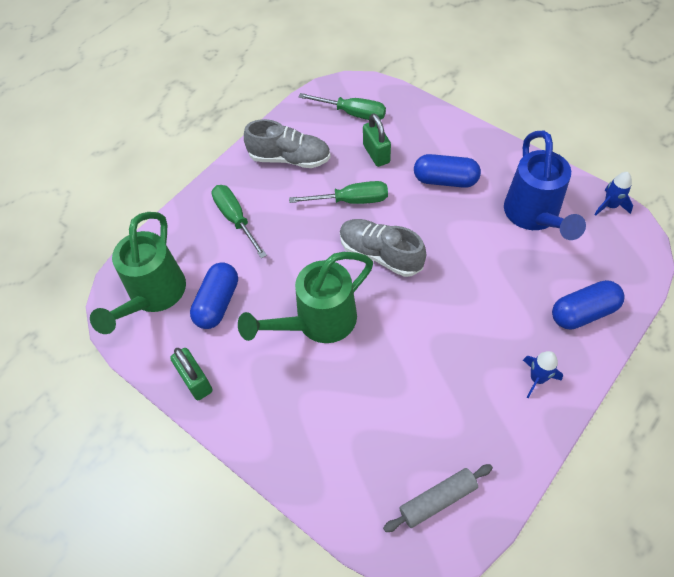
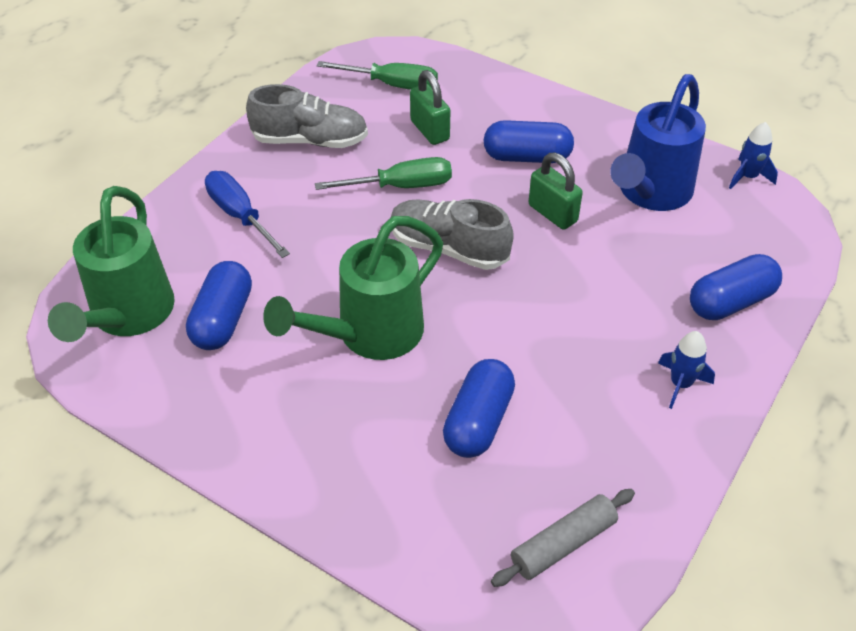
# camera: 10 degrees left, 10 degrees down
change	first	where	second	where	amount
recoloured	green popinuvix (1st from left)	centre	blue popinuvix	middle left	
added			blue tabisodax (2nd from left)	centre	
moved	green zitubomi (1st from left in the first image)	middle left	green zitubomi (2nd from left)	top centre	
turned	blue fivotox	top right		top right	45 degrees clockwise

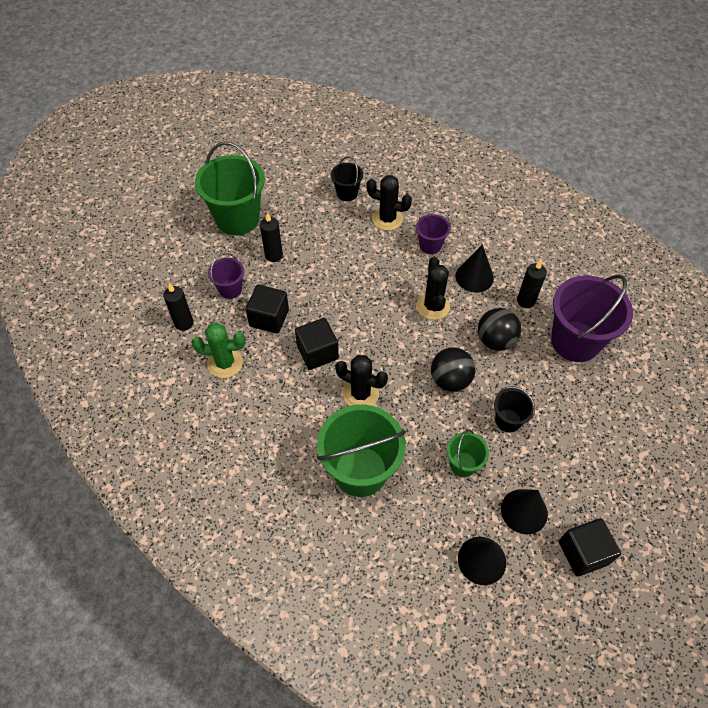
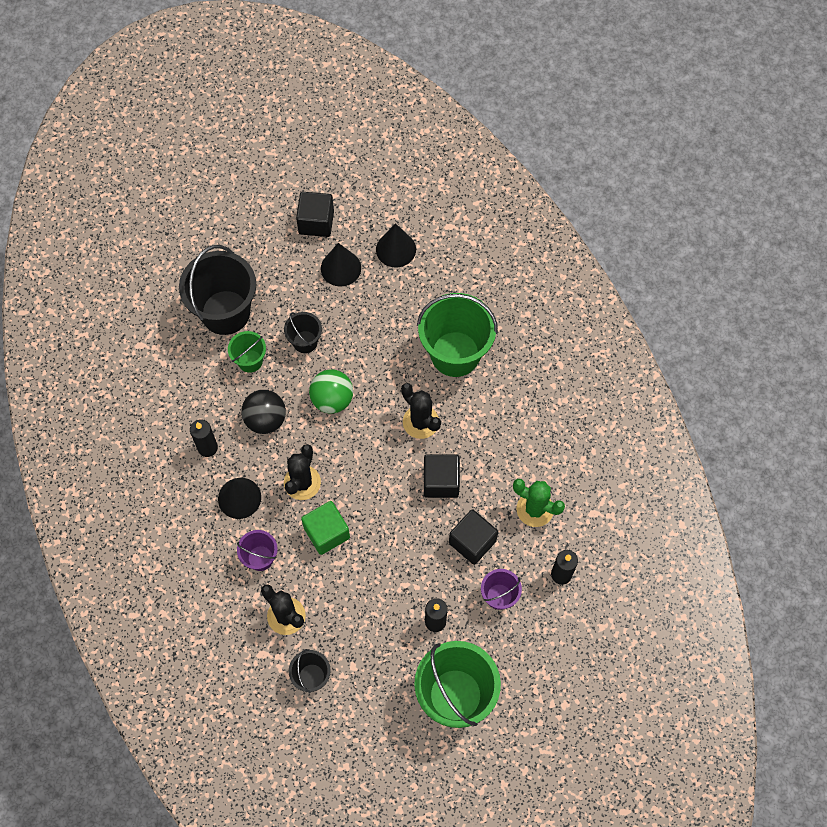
# camera: 155 degrees left, 10 degrees up
change	first	where	second	where	amount
added			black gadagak (1st from left)	middle left	
moved	green gadagak (3rd from left in the first image)	centre	green gadagak (1st from left)	middle left	
added			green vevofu	centre	
recoloured	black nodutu (1st from left)	centre	green nodutu	centre	
removed	purple gadagak (3rd from left)	middle right			

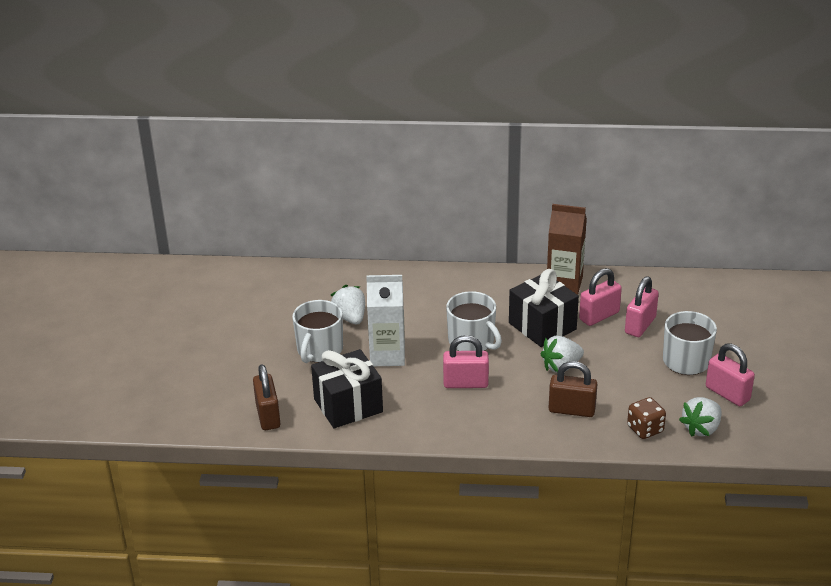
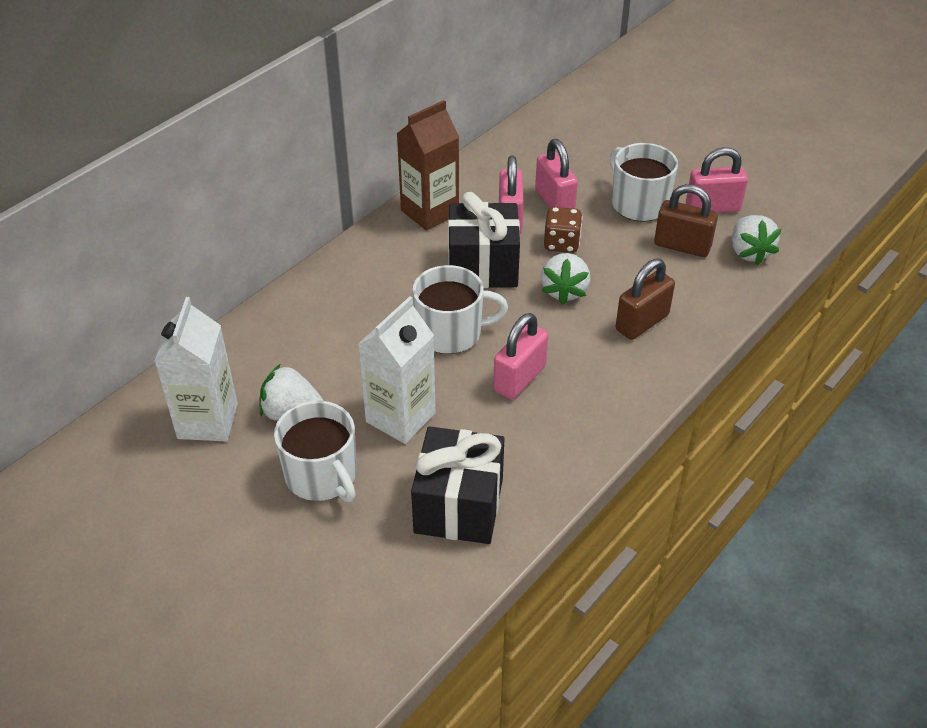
# camera: 55 degrees left, 10 degrees up
change	first	where	second	where	amount
added			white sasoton (1st from left)	middle left	
moved	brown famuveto	bottom right		top centre	
moved	brown zitubomi (1st from left in the first image)	bottom left	brown zitubomi (2nd from left)	top right	

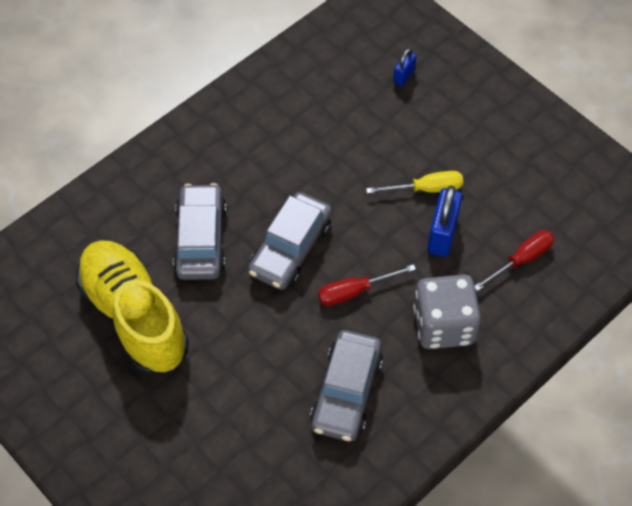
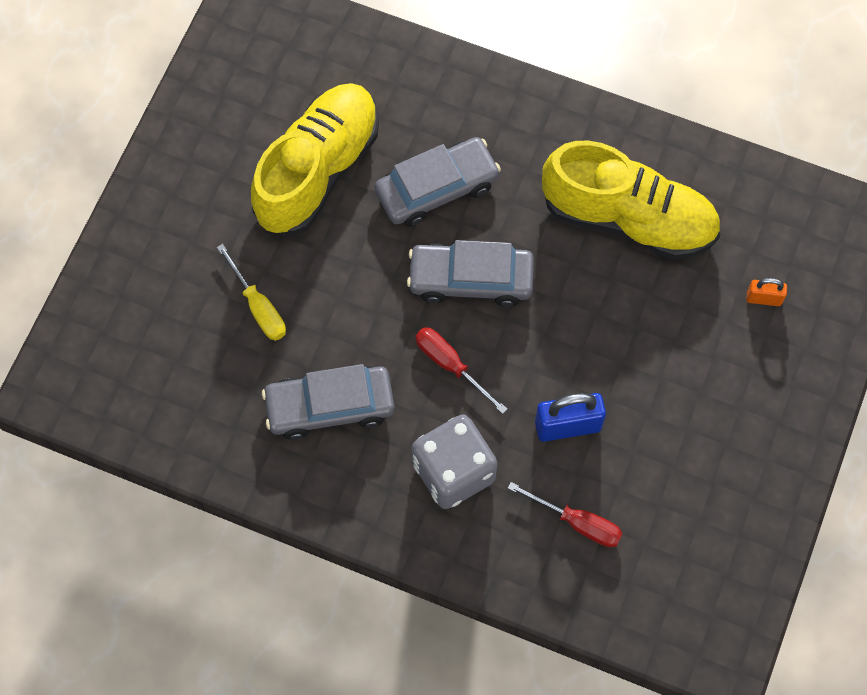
# camera: 65 degrees right, 10 degrees up
change	first	where	second	where	amount
moved	yellow popinuvix	centre		middle left	
added			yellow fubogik (2nd from left)	top right	
recoloured	blue zitubomi (1st from left)	top centre	orange zitubomi	middle right	

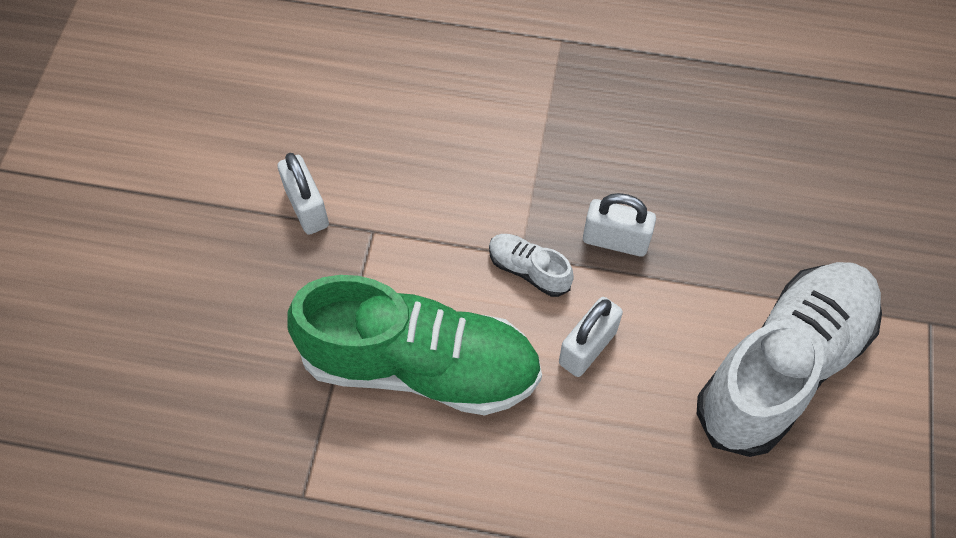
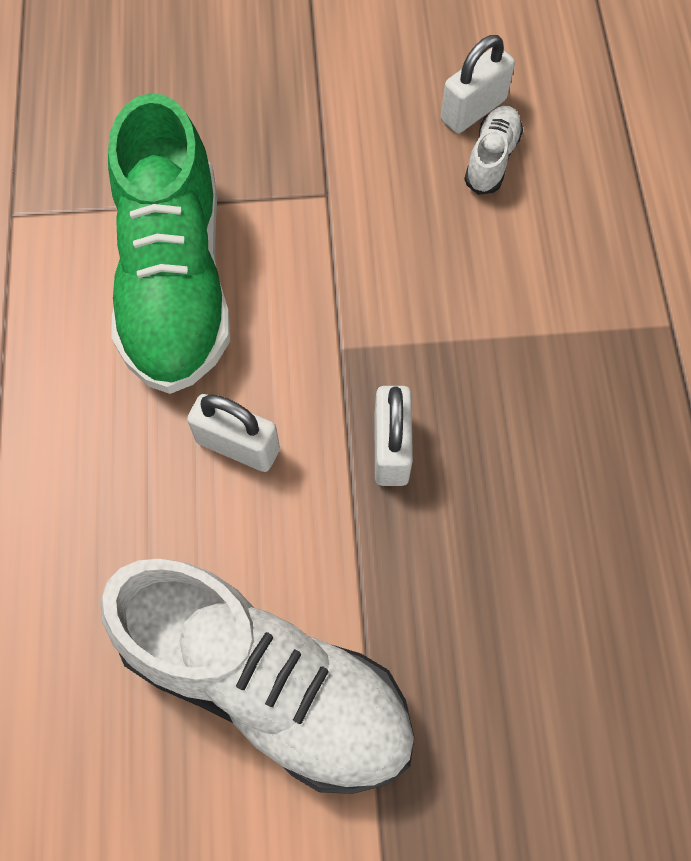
# camera: 75 degrees right, 5 degrees up
change	first	where	second	where	amount
moved	white zitubomi (1st from left in the first image)	middle left	white zitubomi (3rd from left)	top right	
moved	white fubogik (1st from left in the first image)	centre	white fubogik (2nd from left)	top right	

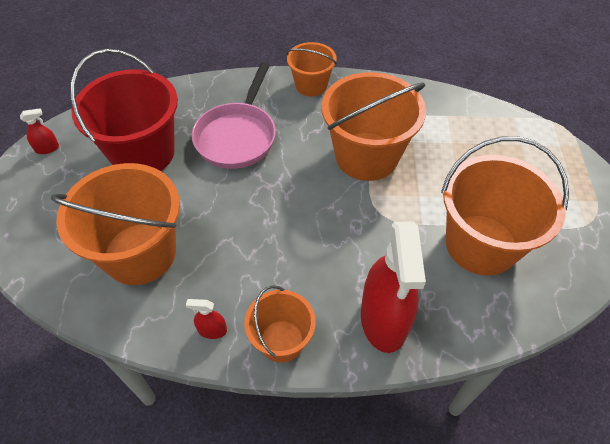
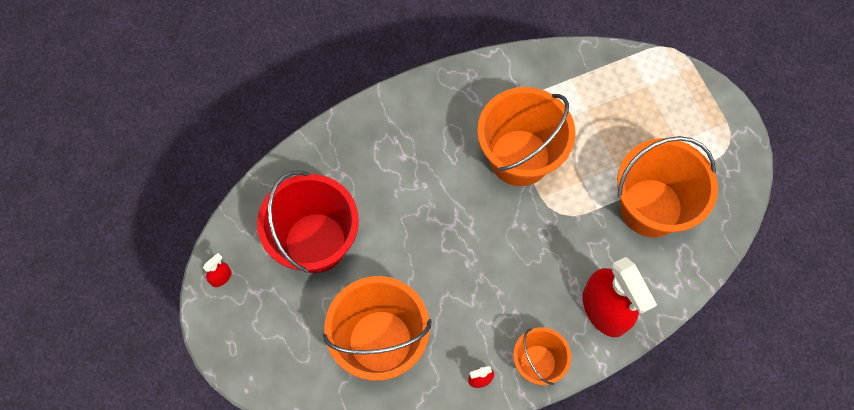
# camera: 25 degrees left, 15 degrees up
change	first	where	second	where	amount
removed	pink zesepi	top centre			
removed	orange gadagak (3rd from left)	top centre			

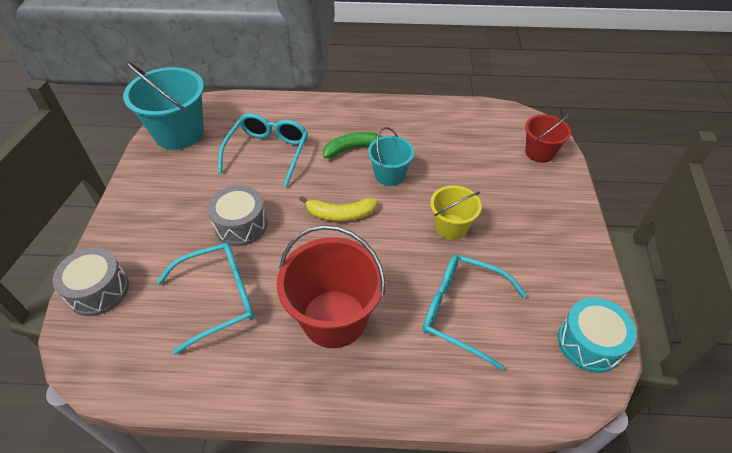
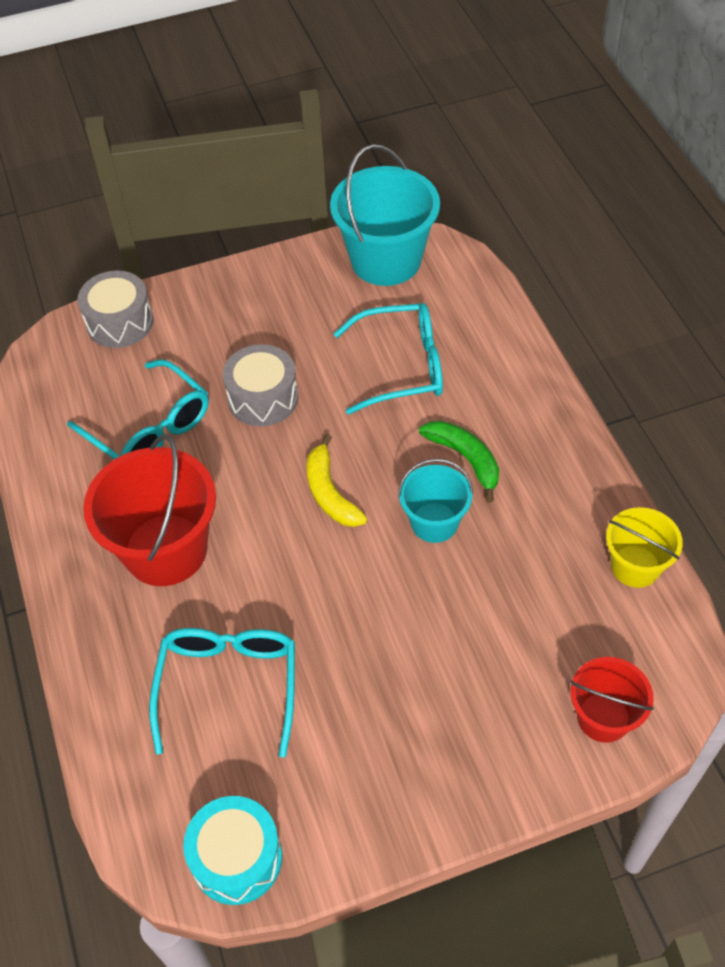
# camera: 70 degrees right, 5 degrees up
change	first	where	second	where	amount
moved	yellow gadagak	centre		middle right	

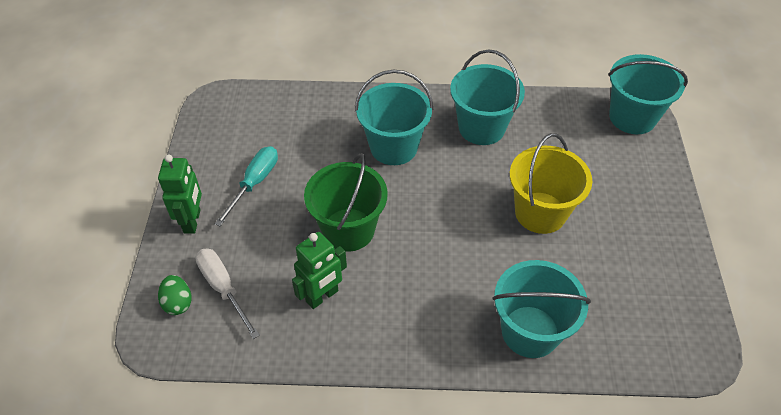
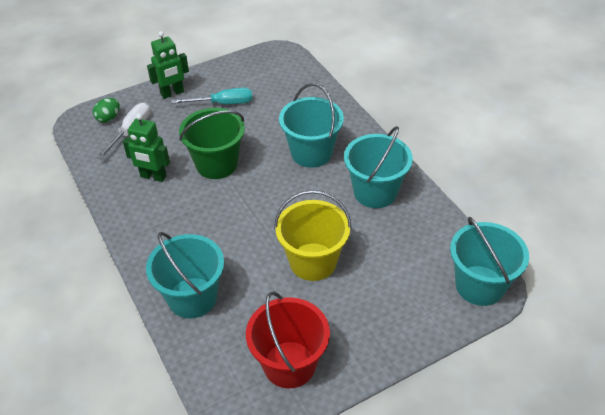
# camera: 60 degrees right, 5 degrees down
change	first	where	second	where	amount
added			red gadagak	bottom centre	

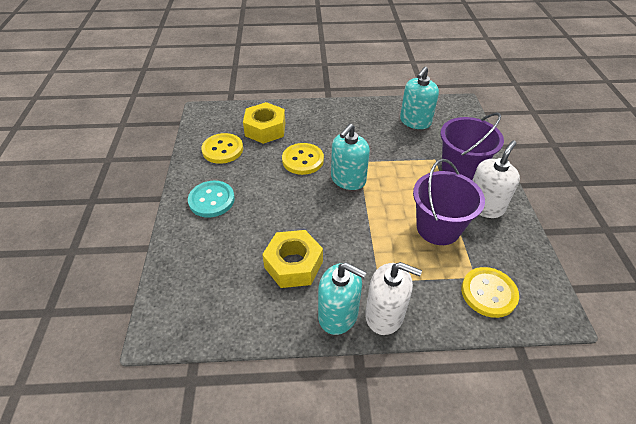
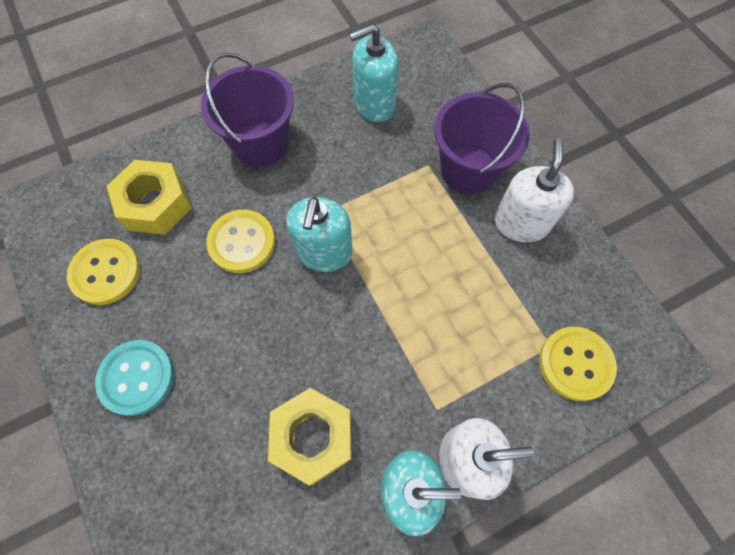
# camera: 25 degrees left, 20 degrees up
change	first	where	second	where	amount
moved	purple gadagak (1st from left)	middle right		top centre	
turned	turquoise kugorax (3rd from left in the first image)	top centre	turquoise kugorax (2nd from left)	top centre	60 degrees clockwise

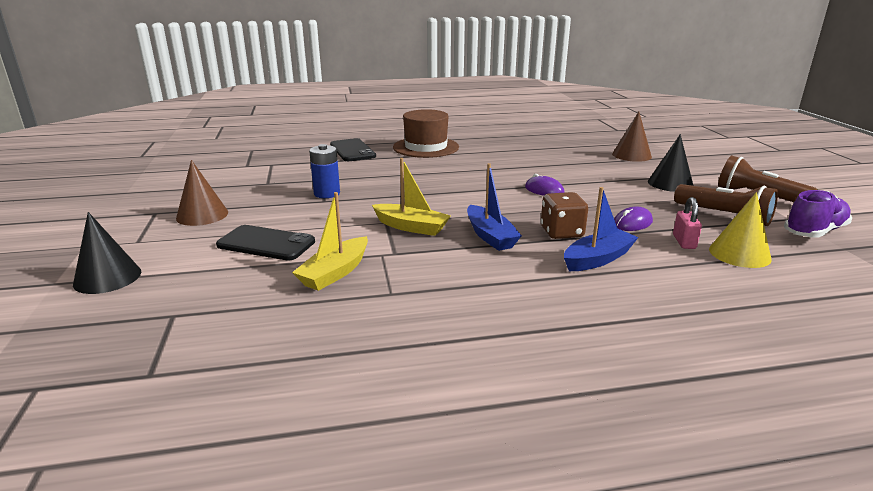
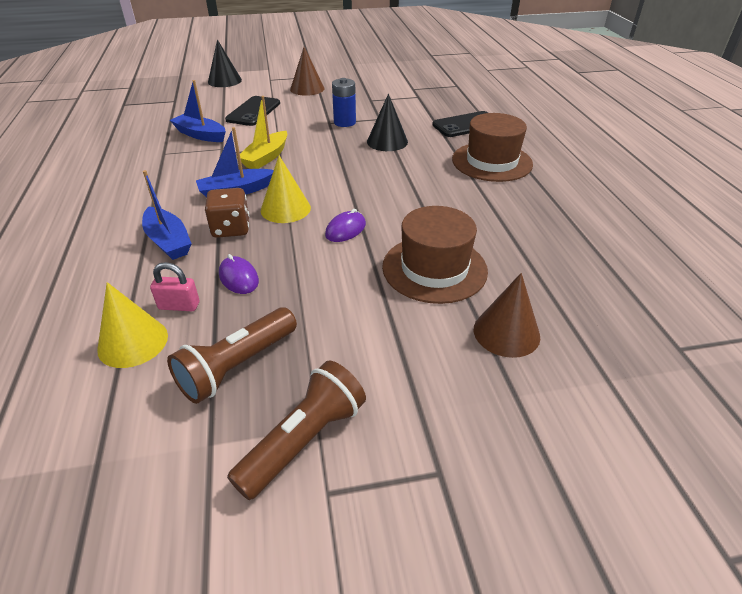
# camera: 90 degrees right, 15 degrees up
change	first	where	second	where	amount
recoloured	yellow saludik (1st from left)	centre	blue saludik (2nd from left)	top left	
added			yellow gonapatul (2nd from left)	top centre	
moved	black gonapatul (2nd from left)	top right		top centre	
added			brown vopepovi (1st from left)	centre	
removed	purple fubogik	middle right			

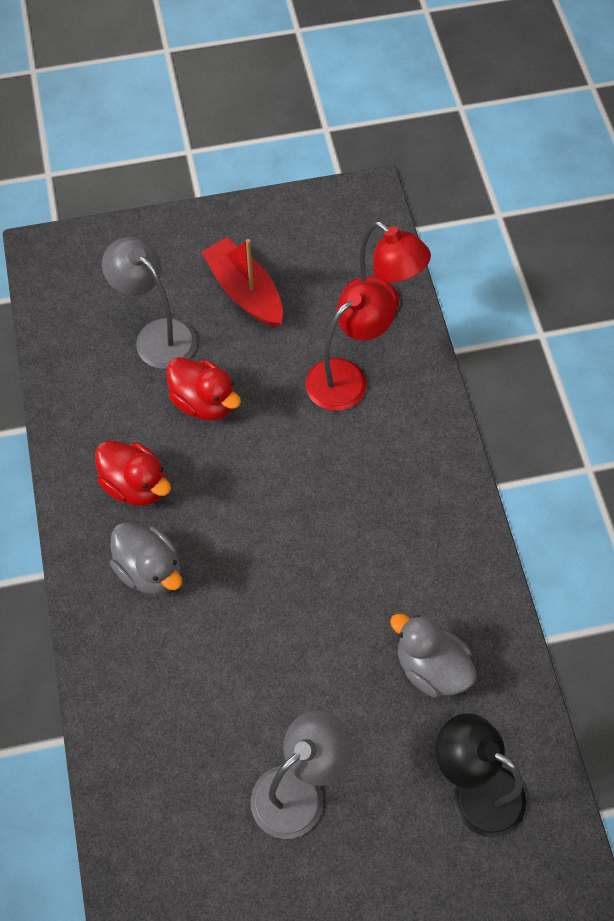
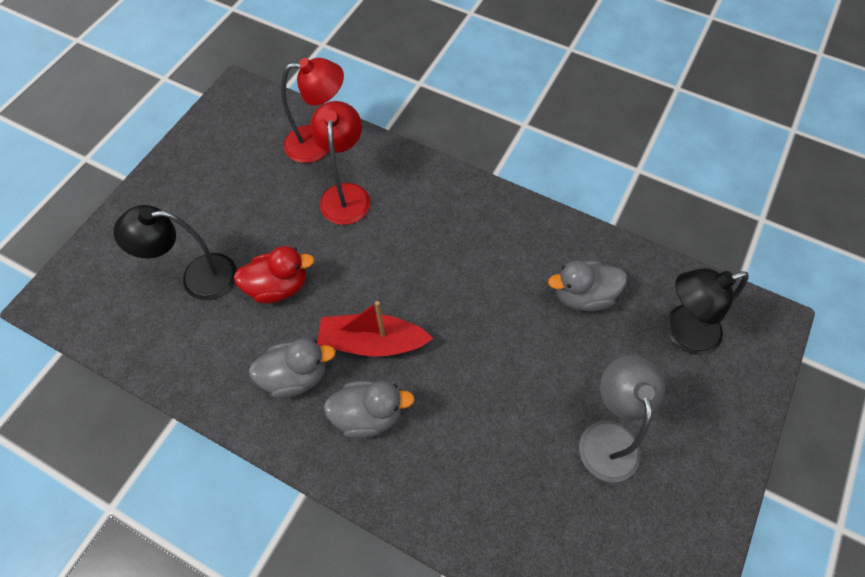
# camera: 50 degrees left, 0 degrees up
change	first	where	second	where	amount
recoloured	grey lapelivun (1st from left)	top left	black lapelivun (1st from left)	middle left	
recoloured	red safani (1st from left)	middle left	grey safani (1st from left)	centre	
moved	red saludik	top centre		centre	

